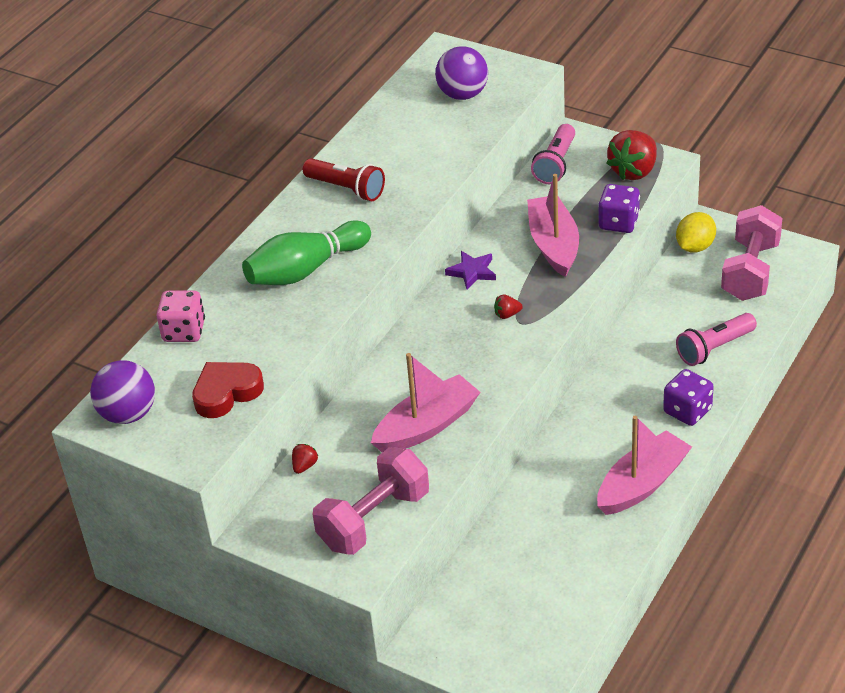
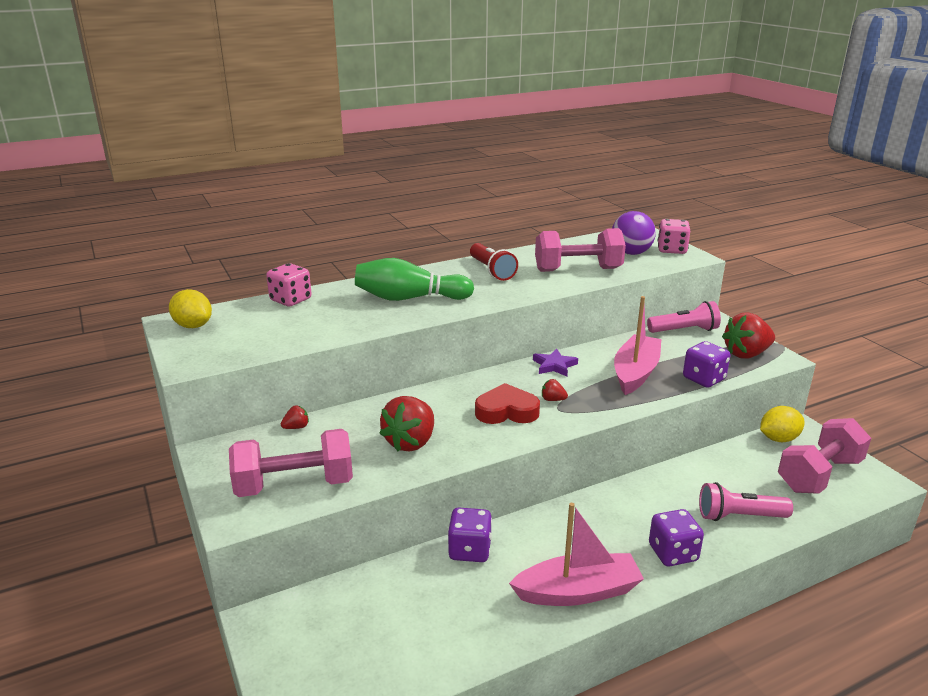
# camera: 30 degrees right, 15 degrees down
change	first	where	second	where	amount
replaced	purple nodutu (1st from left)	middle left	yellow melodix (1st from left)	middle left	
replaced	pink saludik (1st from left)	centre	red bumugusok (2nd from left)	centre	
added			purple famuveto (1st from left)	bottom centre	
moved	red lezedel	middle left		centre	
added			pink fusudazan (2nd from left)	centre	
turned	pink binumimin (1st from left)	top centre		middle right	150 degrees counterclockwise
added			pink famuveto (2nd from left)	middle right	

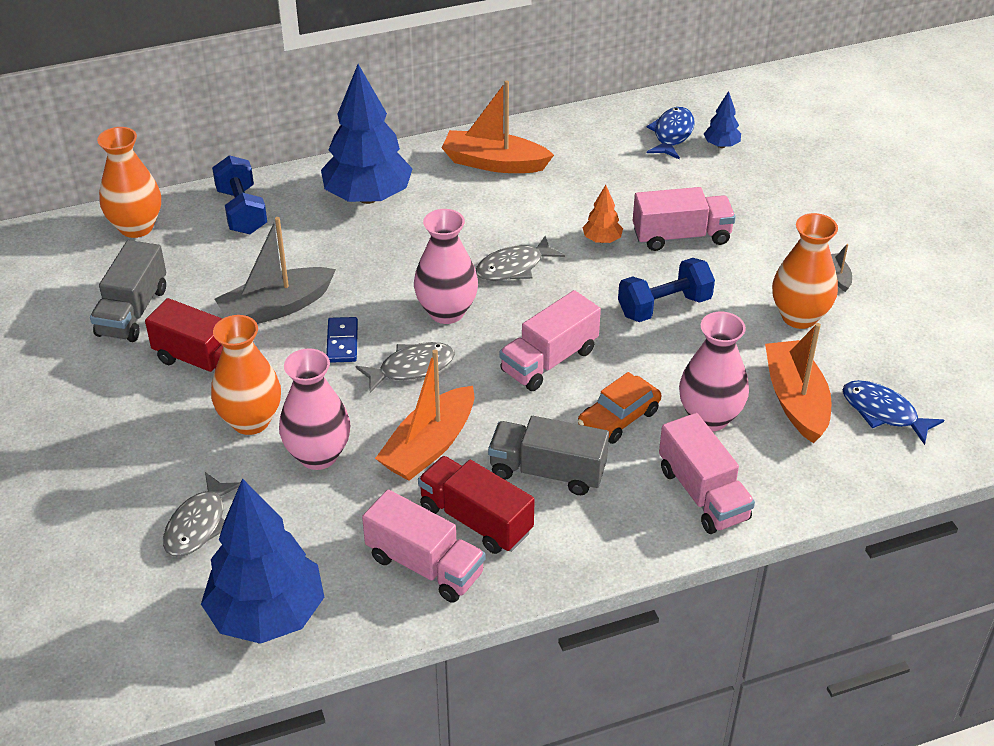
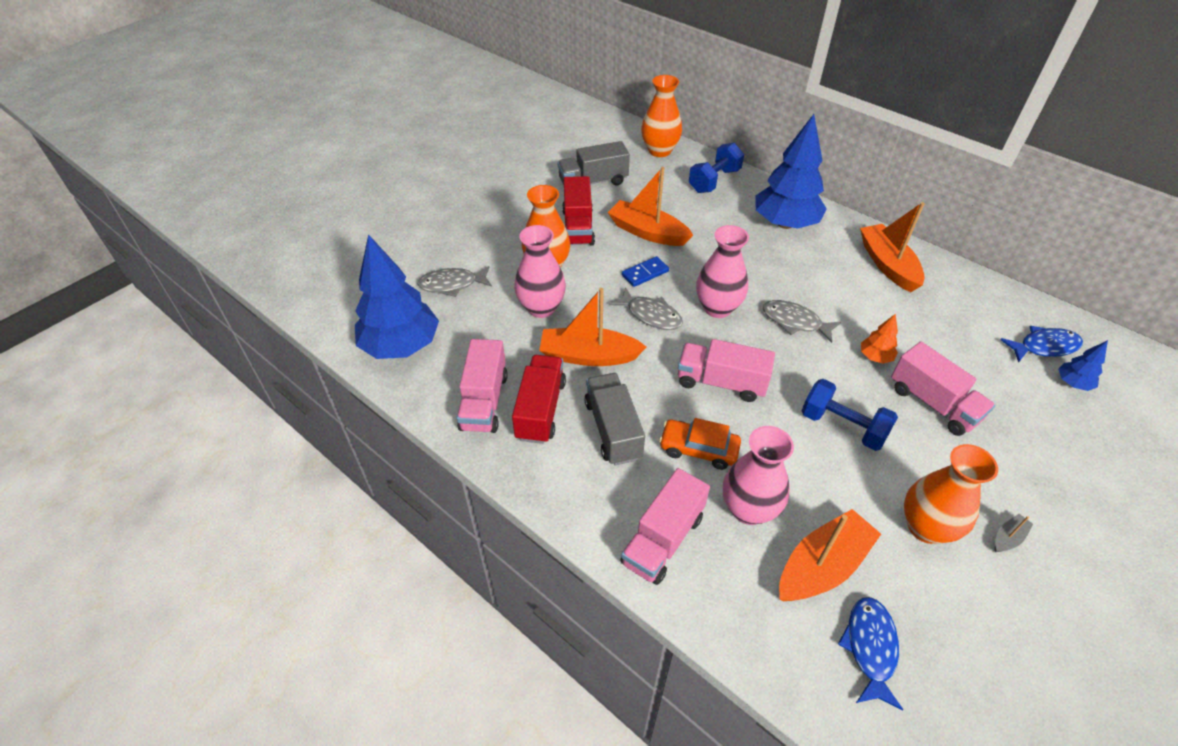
# camera: 60 degrees right, 5 degrees up
change	first	where	second	where	amount
recoloured	grey saludik (1st from left)	middle left	orange saludik (2nd from left)	top centre	

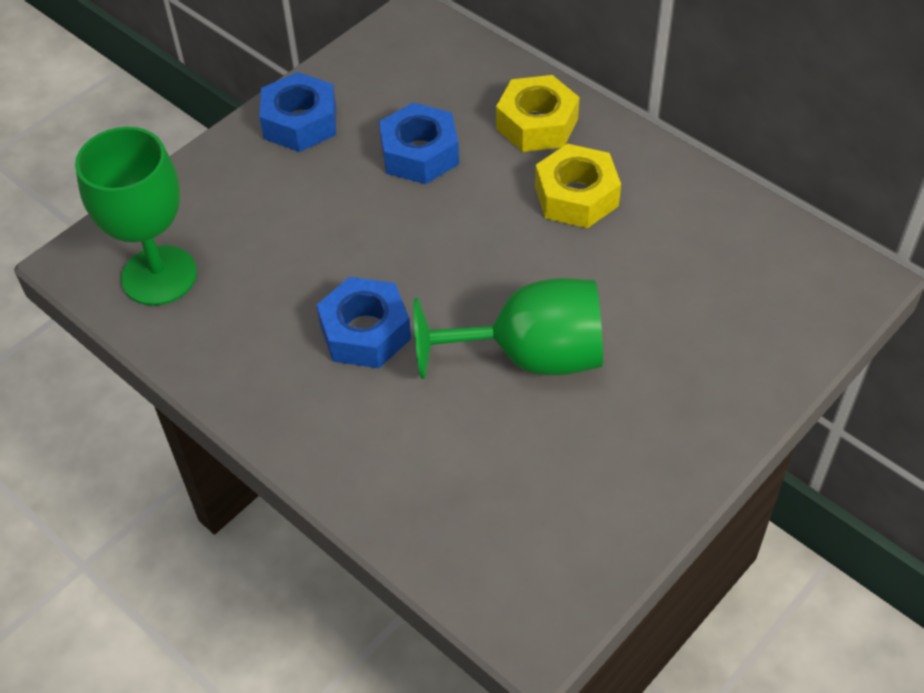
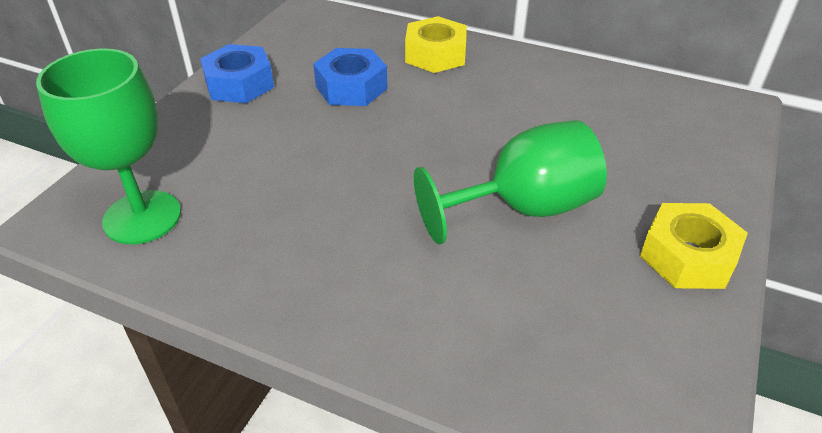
# camera: 20 degrees left, 10 degrees down
change	first	where	second	where	amount
moved	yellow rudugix (2nd from left)	top centre		middle right	
removed	blue rudugix (2nd from left)	centre			

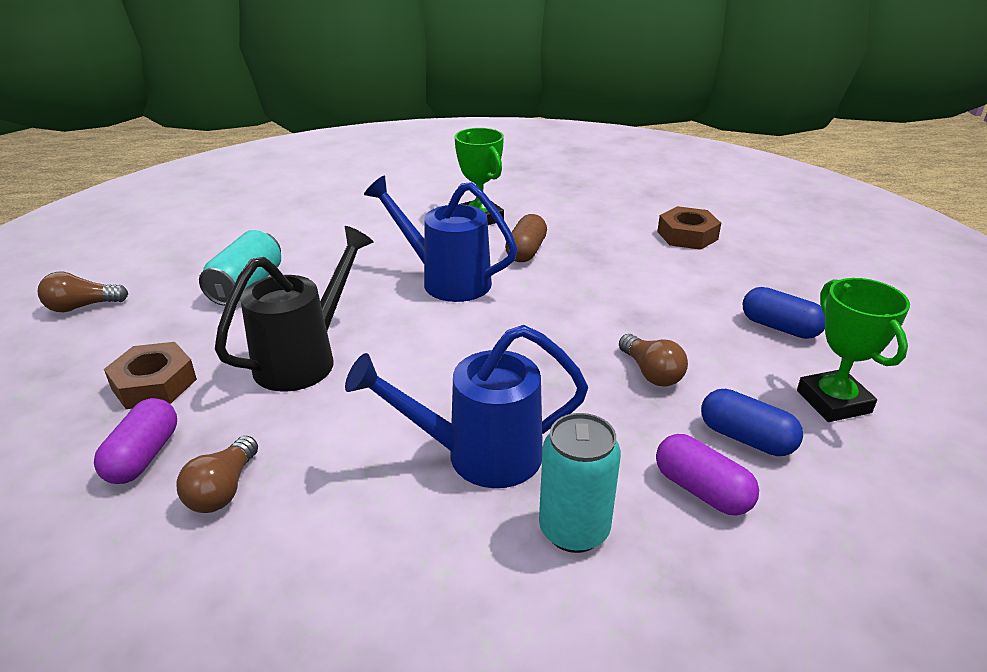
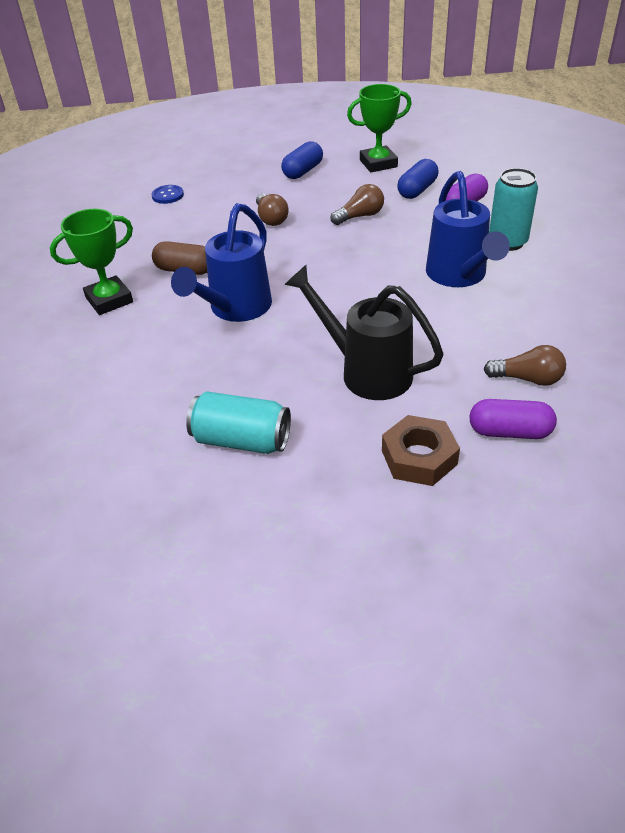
# camera: 90 degrees left, 10 degrees up
change	first	where	second	where	amount
replaced	brown rudugix (2nd from left)	middle right	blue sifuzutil	top left	
moved	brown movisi (1st from left)	middle left		top centre	

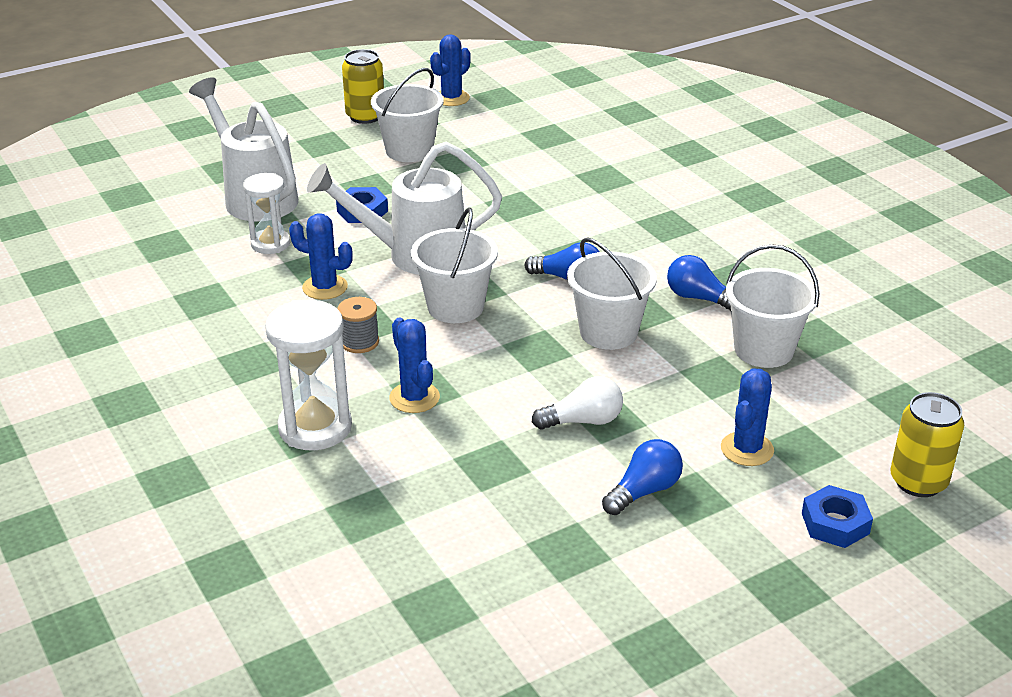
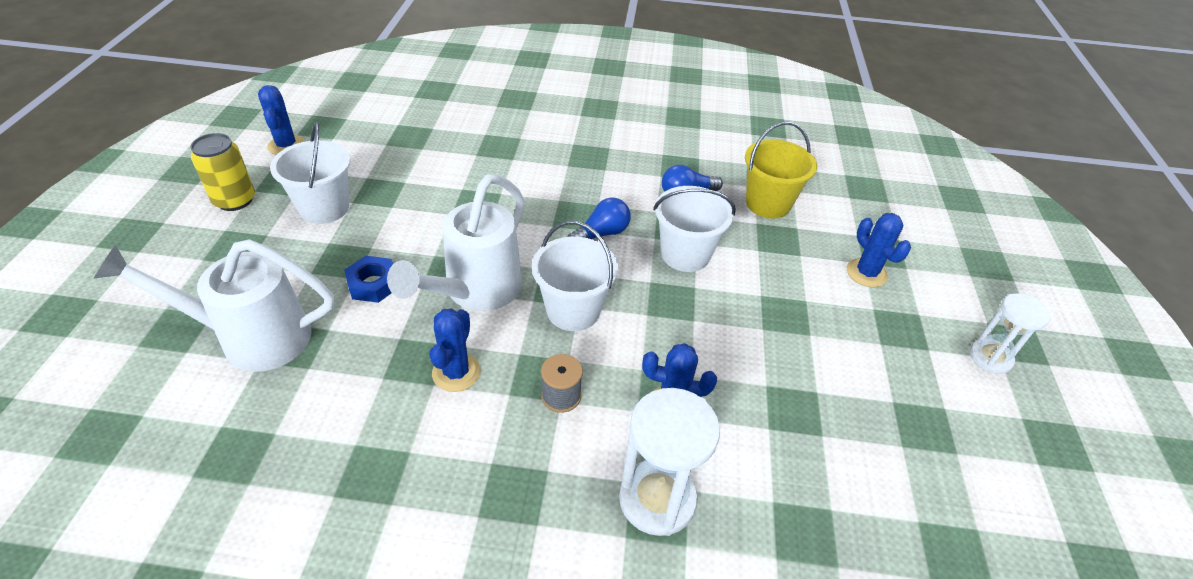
# camera: 55 degrees left, 10 degrees up
change	first	where	second	where	amount
turned	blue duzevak (1st from left in the first image)	middle left	blue duzevak (2nd from left)	centre	45 degrees counterclockwise
recoloured	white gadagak (4th from left)	middle right	yellow gadagak	top centre	
moved	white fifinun (1st from left in the first image)	top left	white fifinun (2nd from left)	middle right	
removed	white movisi	centre			
removed	blue movisi (2nd from left)	bottom centre			
removed	blue rudugix (2nd from left)	bottom right			
removed	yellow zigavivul (2nd from left)	middle right			

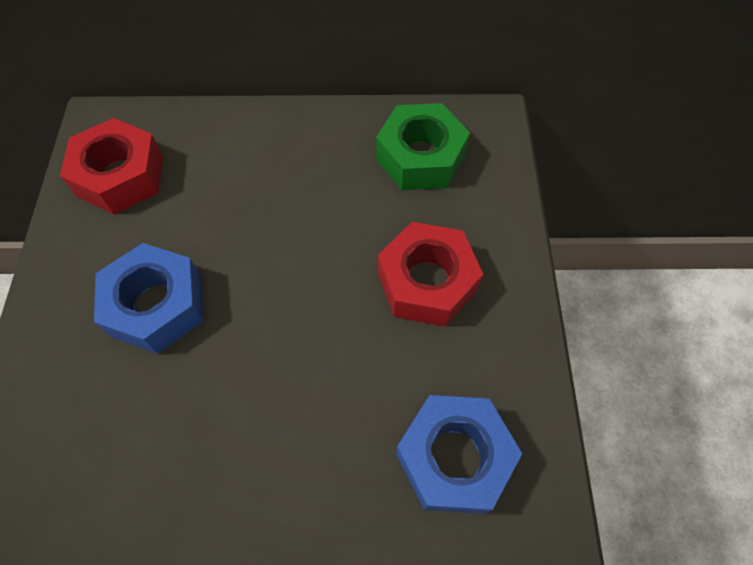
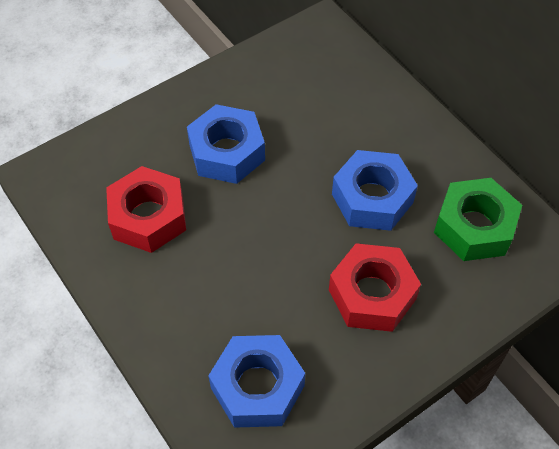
# camera: 55 degrees right, 5 degrees down
change	first	where	second	where	amount
moved	red rudugix (1st from left)	top left		middle left	
added			blue rudugix (3rd from left)	middle right	

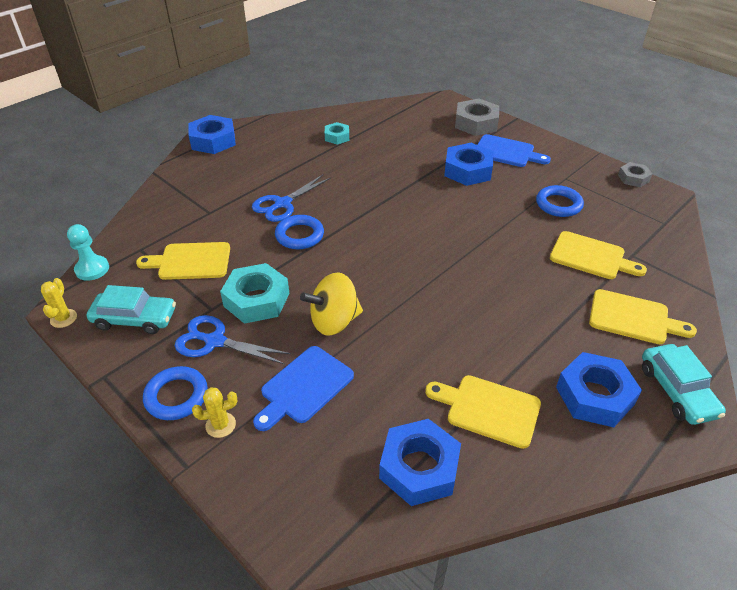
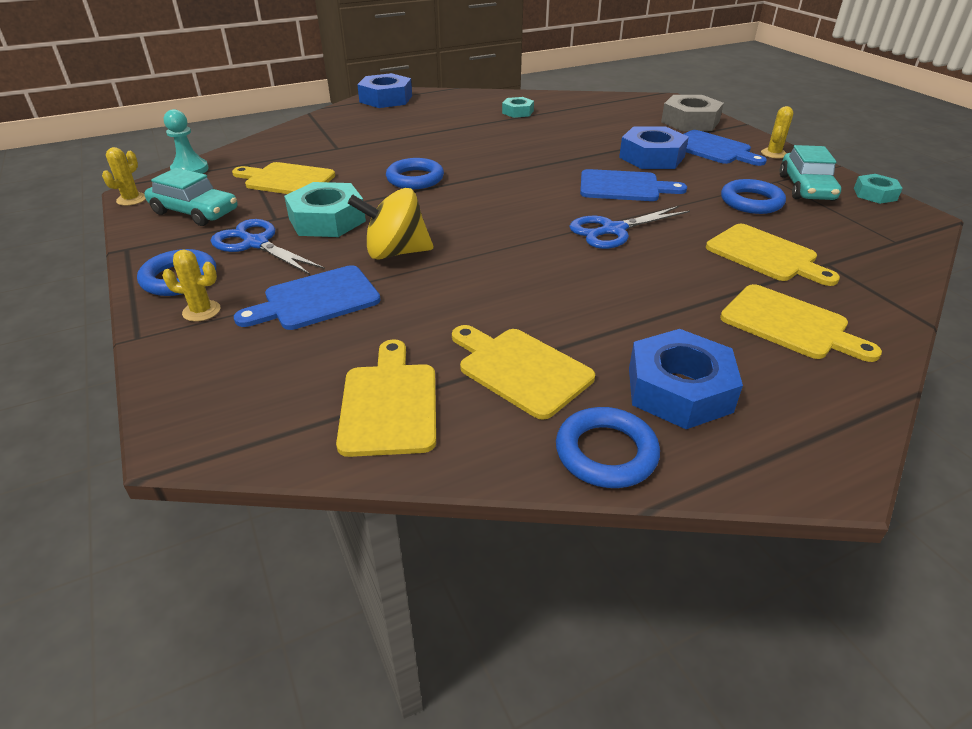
# camera: 20 degrees right, 5 degrees down
change	first	where	second	where	amount
replaced	blue rudugix (2nd from left)	bottom centre	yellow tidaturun (2nd from left)	centre	
added			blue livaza (3rd from left)	centre	
moved	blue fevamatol (2nd from left)	centre		top centre	
added			blue tidaturun (2nd from left)	top centre	
added			yellow duzevak (3rd from left)	top right	
moved	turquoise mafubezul (2nd from left)	middle right		top right	
recoloured	grey rudugix (2nd from left)	top right	turquoise rudugix (3rd from left)	top right	

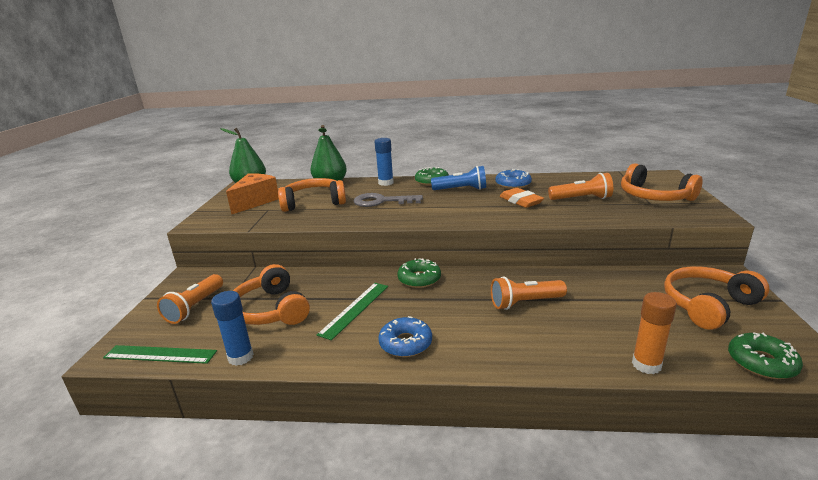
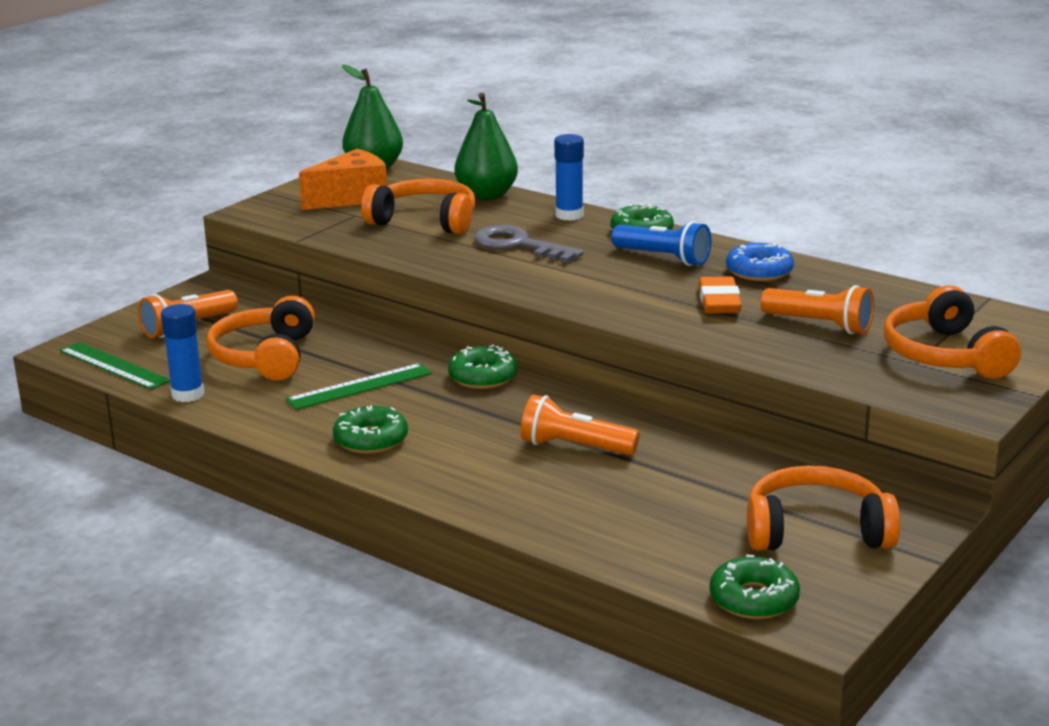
# camera: 30 degrees right, 0 degrees up
change	first	where	second	where	amount
recoloured	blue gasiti (1st from left)	bottom centre	green gasiti (1st from left)	centre	
removed	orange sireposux	bottom right			

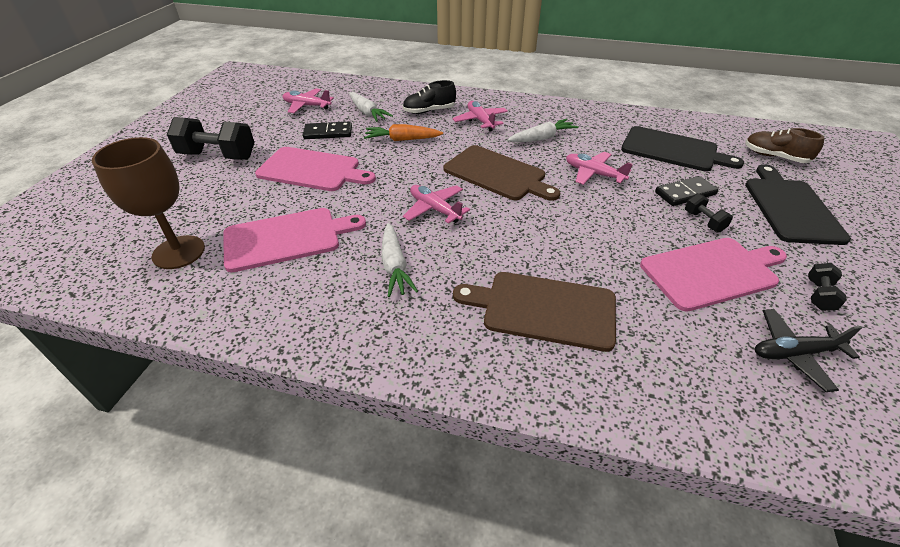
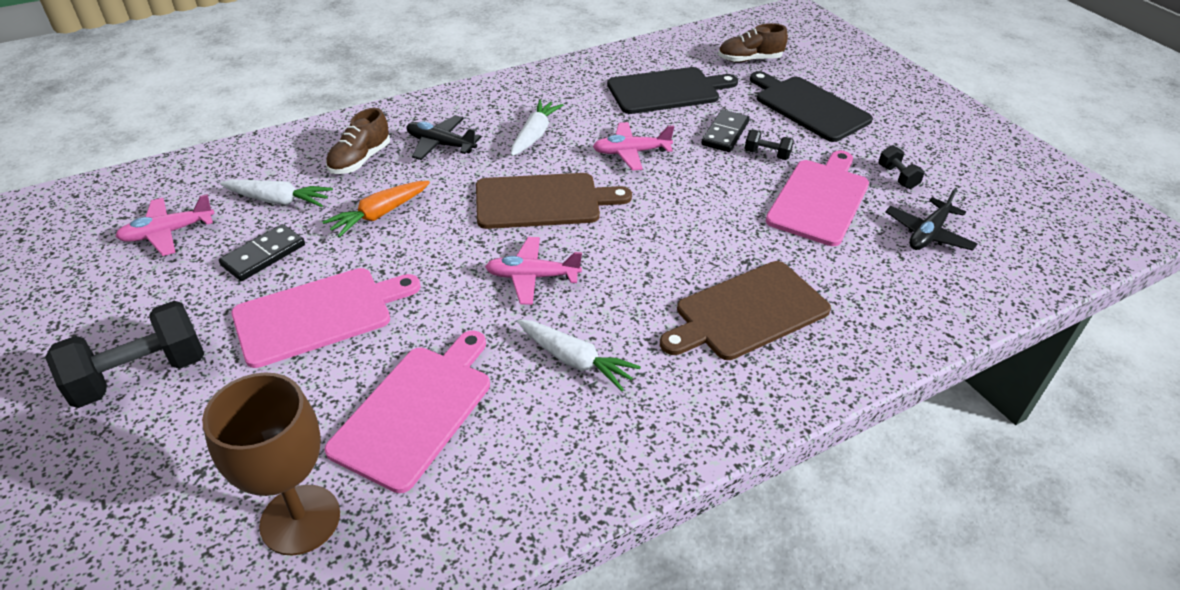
# camera: 45 degrees left, 0 degrees up
change	first	where	second	where	amount
recoloured	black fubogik	top centre	brown fubogik (1st from left)	top left	
recoloured	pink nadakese (3rd from left)	top centre	black nadakese (1st from left)	top centre	

